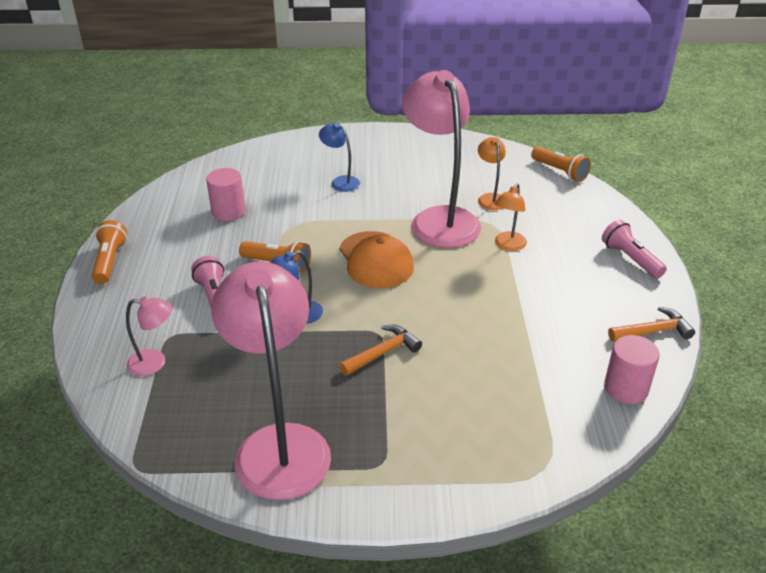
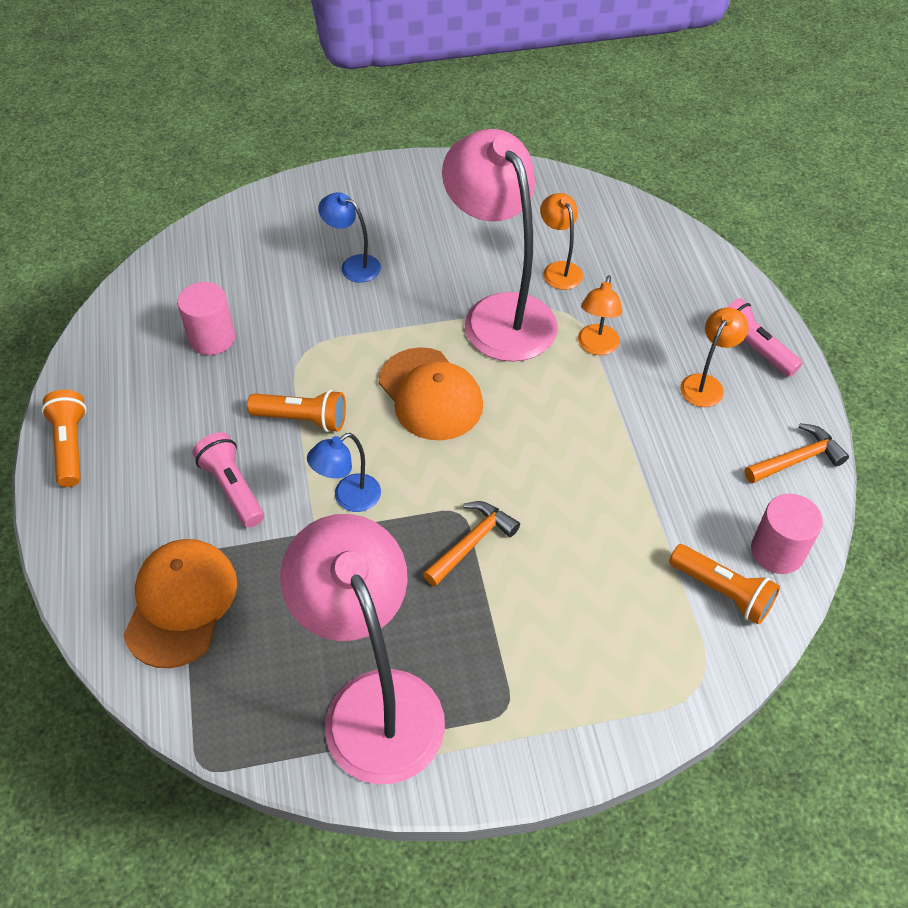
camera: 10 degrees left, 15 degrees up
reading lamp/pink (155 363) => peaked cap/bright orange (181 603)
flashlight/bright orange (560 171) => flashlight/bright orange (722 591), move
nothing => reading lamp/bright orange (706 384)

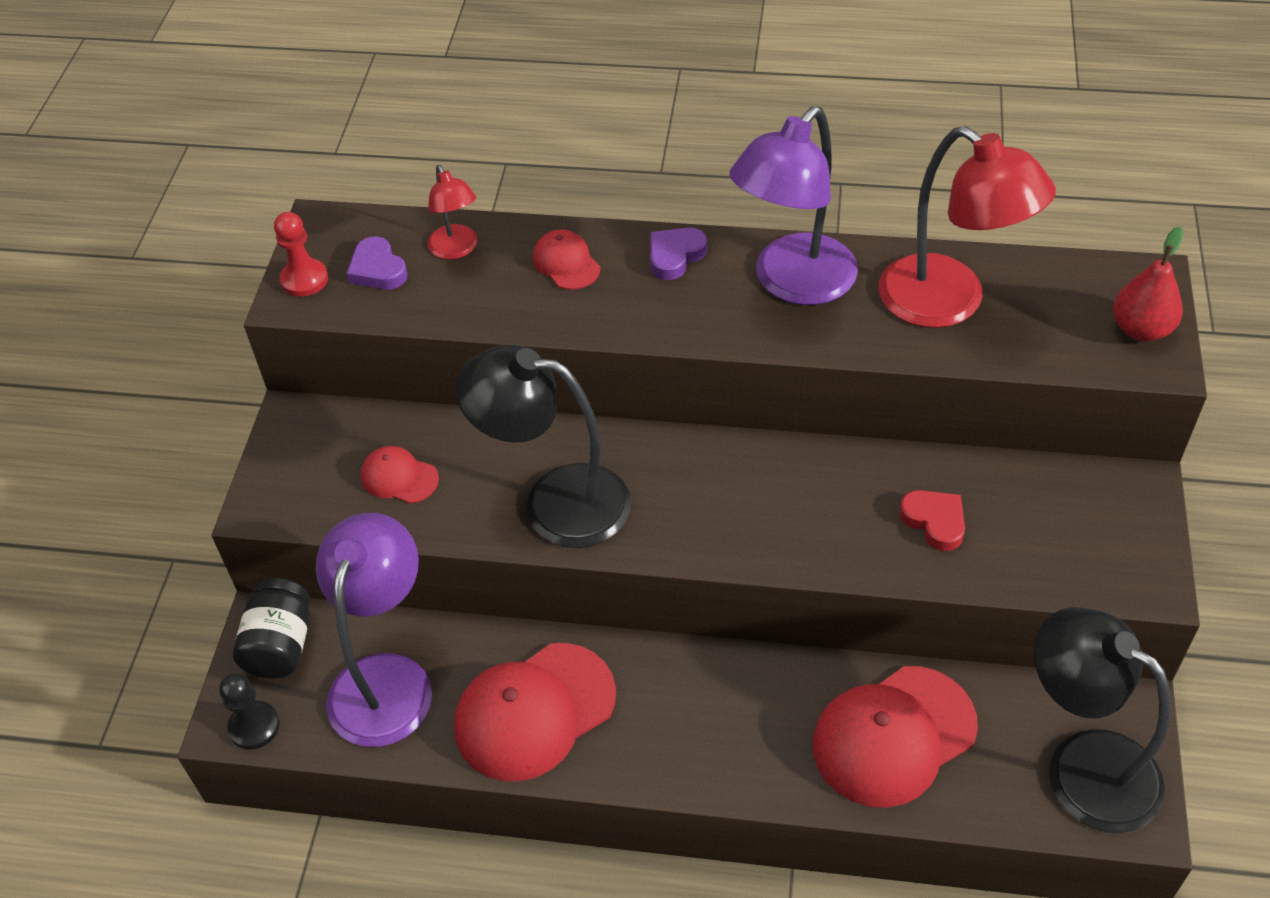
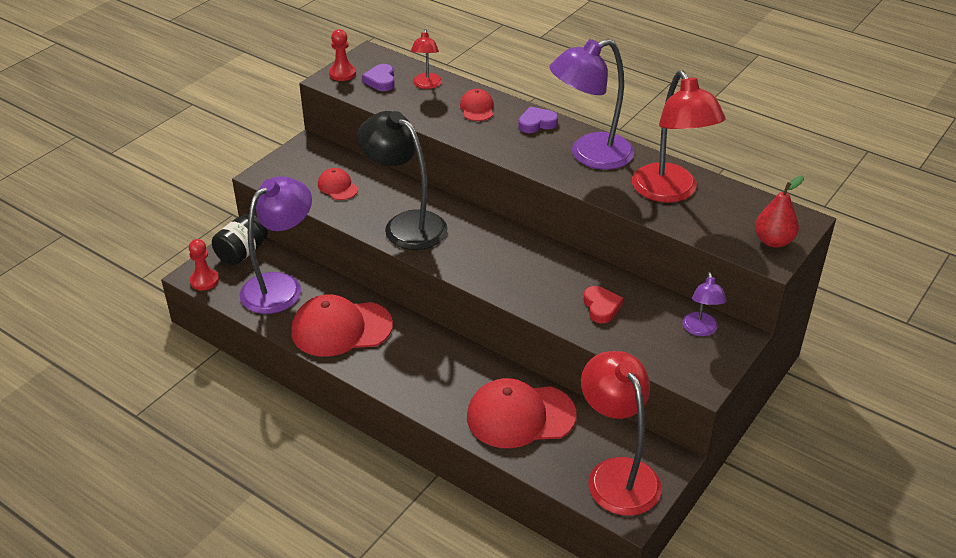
camera: 25 degrees right, 10 degrees down
chess pawn/black (254 726) => chess pawn/red (204 281)
reading lamp/black (1082 766) => reading lamp/red (617 474)
nothing => reading lamp/purple (700 330)

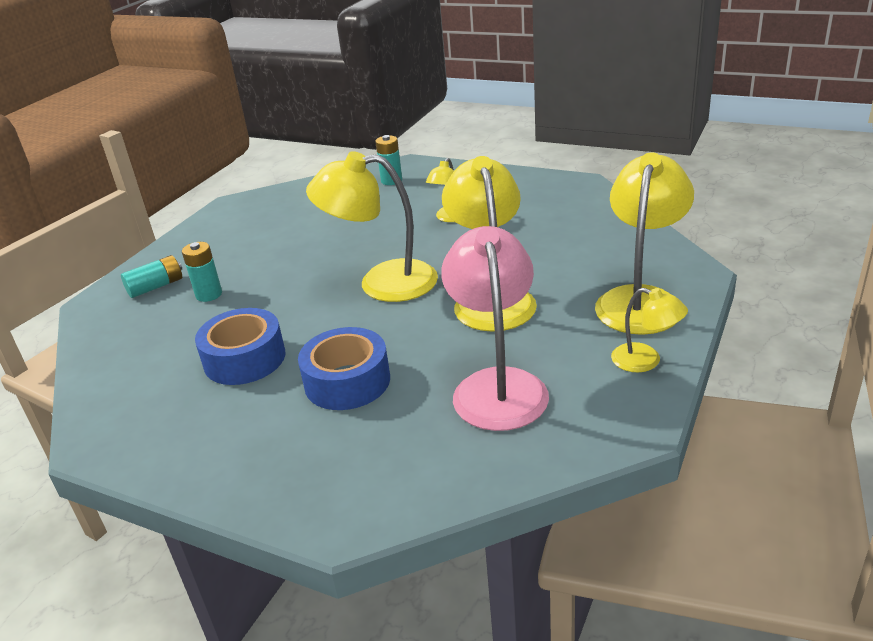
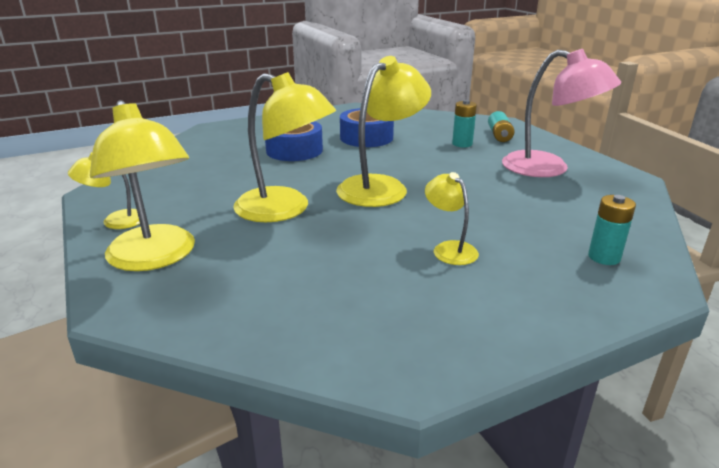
camera: 125 degrees right, 5 degrees down
reading lamp/pink (497 385) => reading lamp/pink (548 168), move

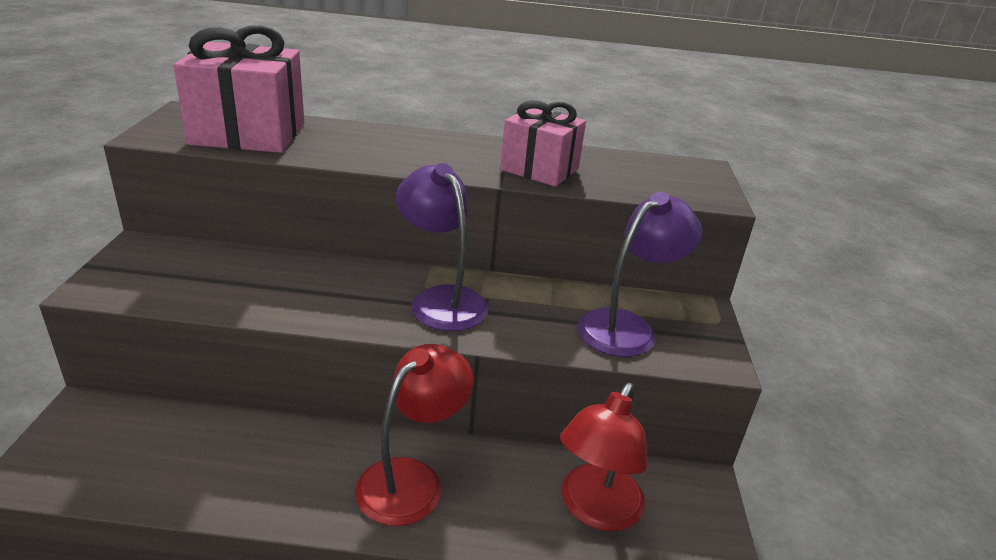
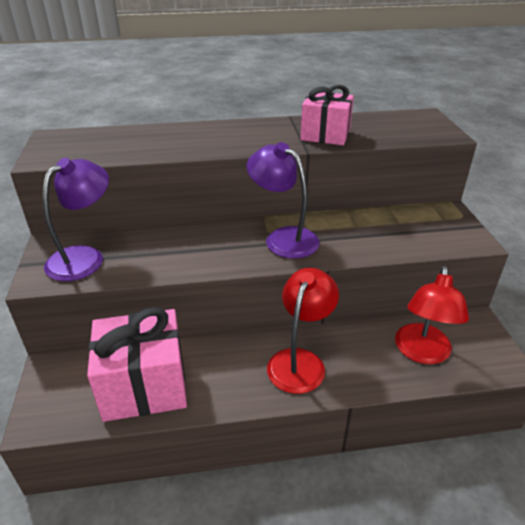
camera: 10 degrees left, 5 degrees up
reading lamp/purple (627 326) => reading lamp/purple (84 257), move
wrapped gift/pink (248 134) => wrapped gift/pink (144 386), move

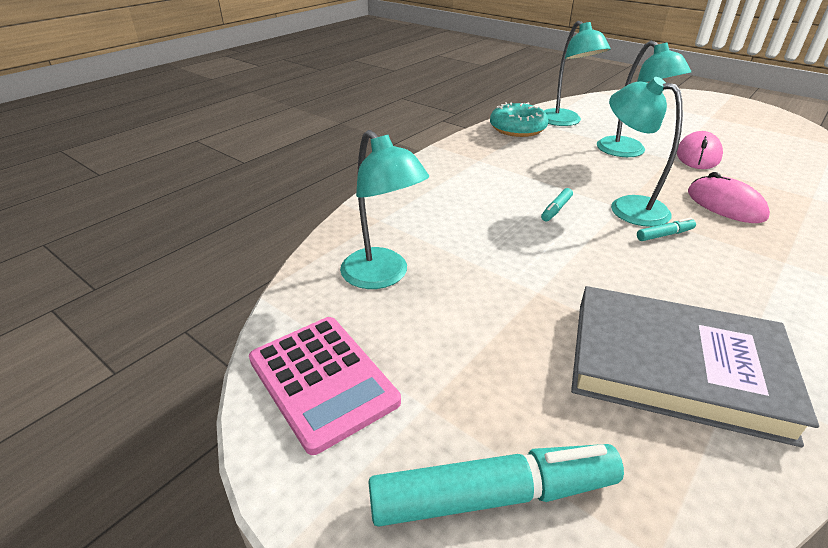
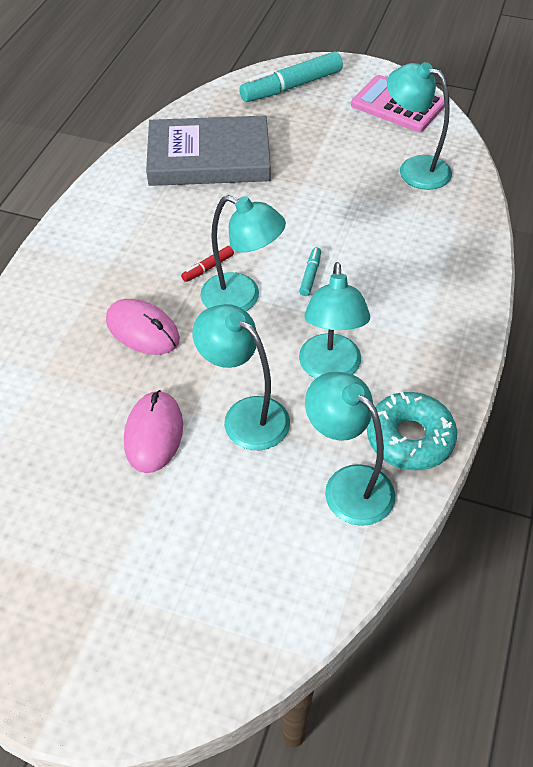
camera: 160 degrees right, 15 degrees up
felt pen/aqua (664 235) => felt pen/red (208 268)
nothing => reading lamp/aqua (330 369)

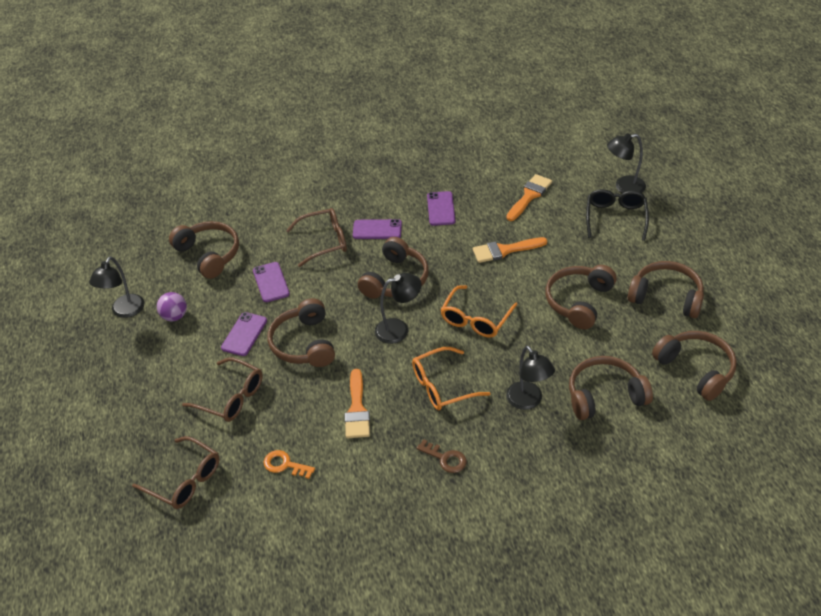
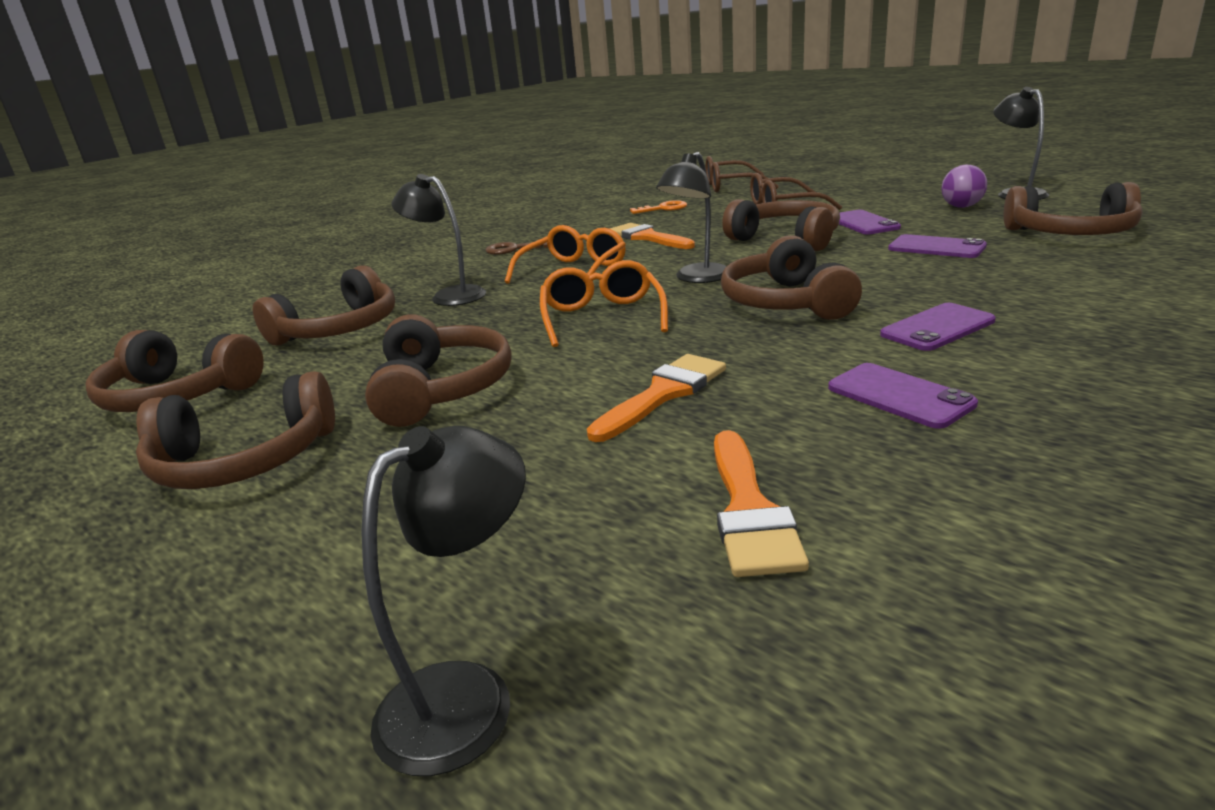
camera: 145 degrees right, 20 degrees down
eyeglasses/dark brown (324 241) => nothing
eyeglasses/black (615 218) => nothing

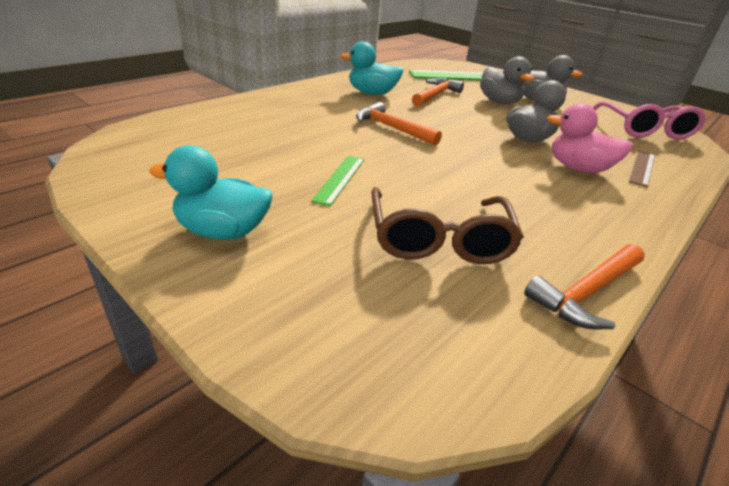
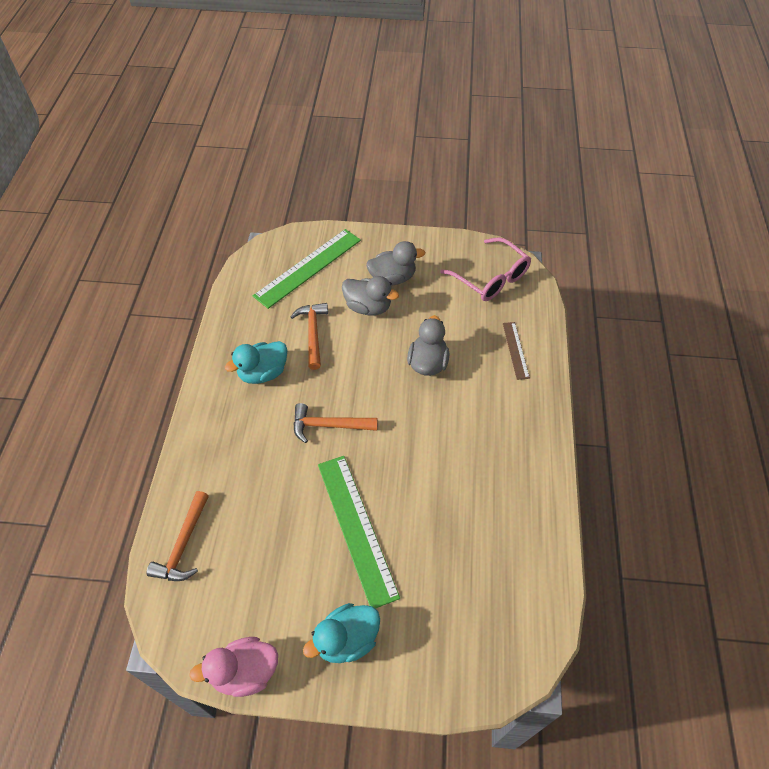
camera: 35 degrees left, 20 degrees up
hammer/bright orange (586 293) => hammer/bright orange (183 545), move
rubber duck/pink (578 168) => rubber duck/pink (245 672), move
ruler/leaf-green (339 179) => ruler/leaf-green (356 528), x1.96
eyeglasses/dark brown (439 240) => nothing

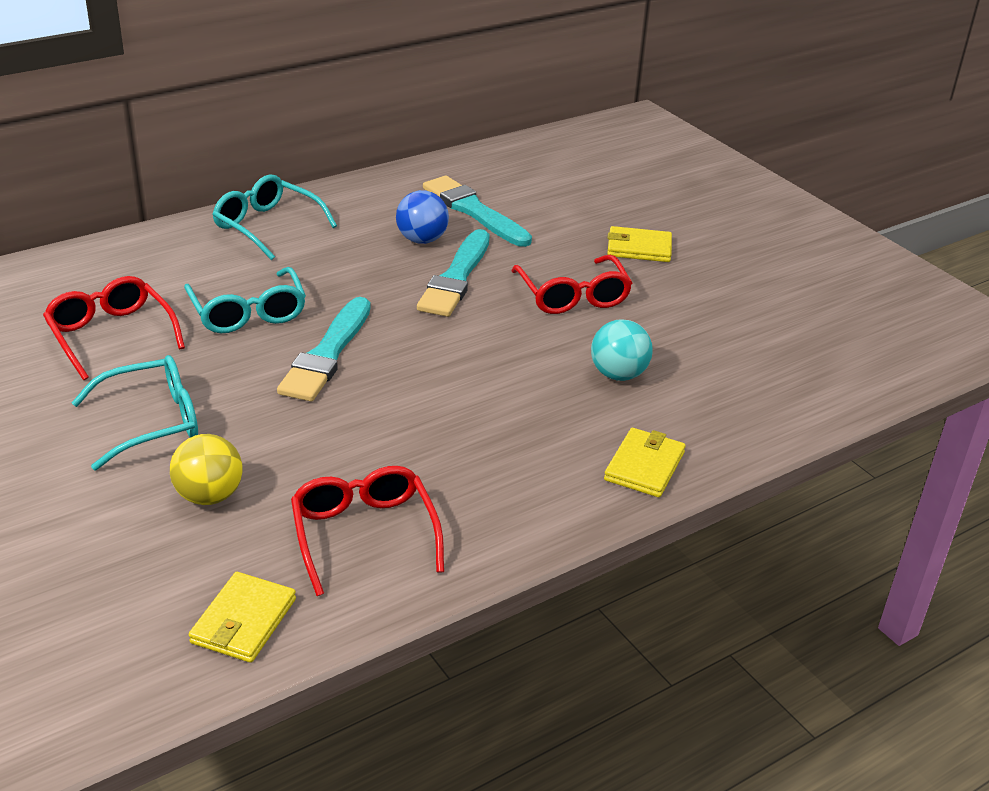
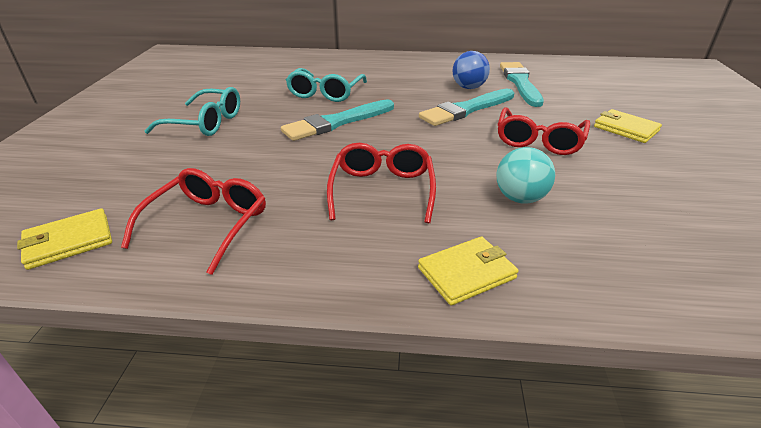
camera: 40 degrees right, 0 degrees up
eyeglasses/red (111 336) => eyeglasses/red (382 191), move
sphere/bright yellow (209 496) => nothing
eyeglasses/aqua (268 226) => nothing

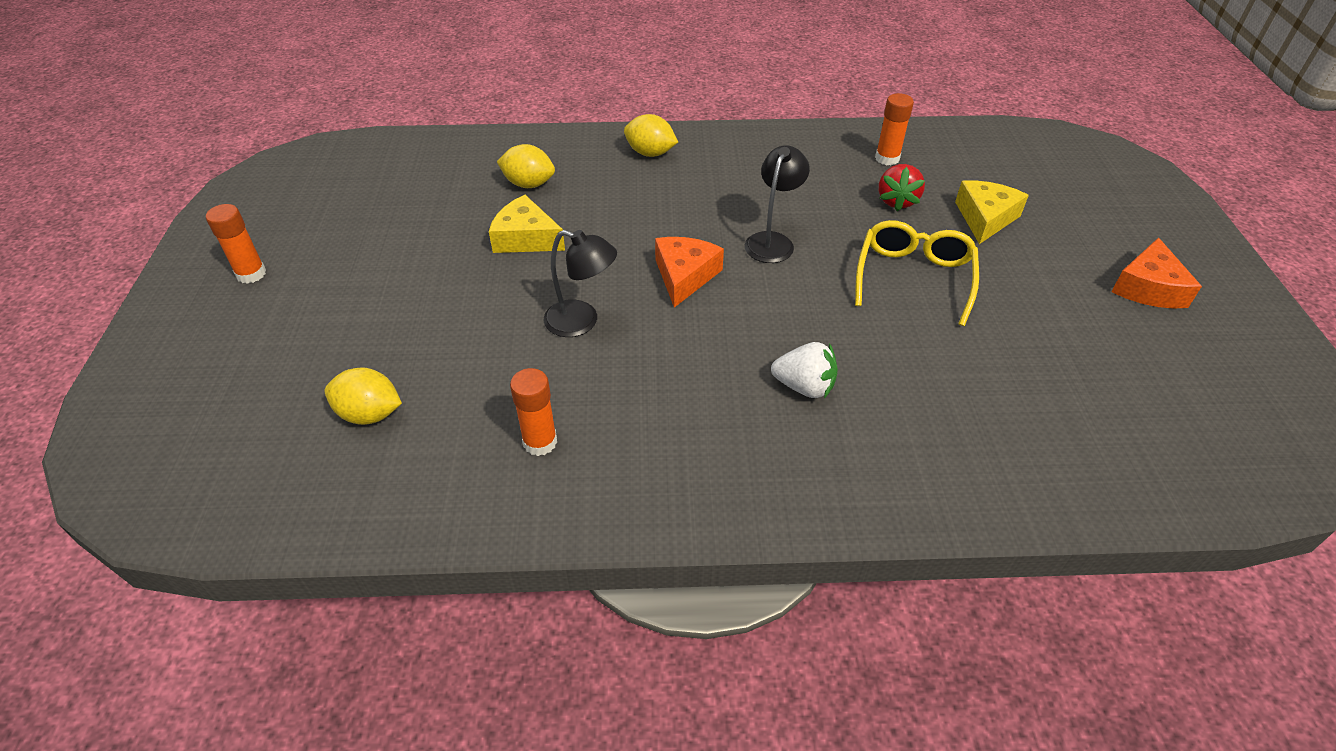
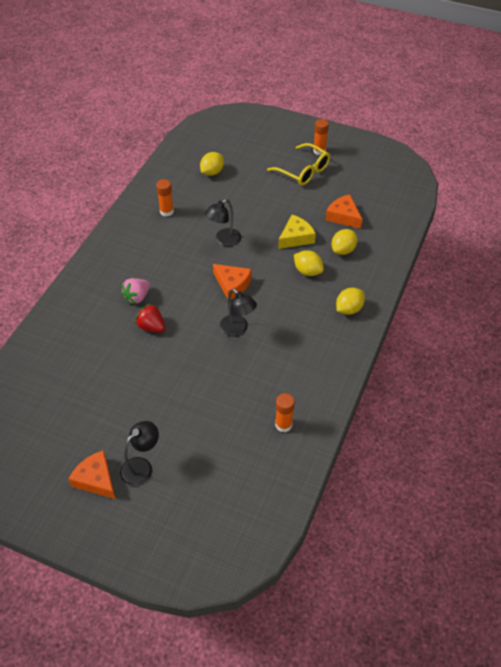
camera: 115 degrees right, 5 degrees up
nothing => reading lamp/black (141 467)
toy strawberry/white (804 386) => toy strawberry/pink (137 297)
toy strawberry/red (897 201) => toy strawberry/red (151 327), move
eyeglasses/bright yellow (913 277) => eyeglasses/bright yellow (303 171), move
nothing => toy lemon/bright yellow (307 271)
nothing => cheese wedge/bright orange (343 216)
cheese wedge/bright yellow (985 218) => nothing

